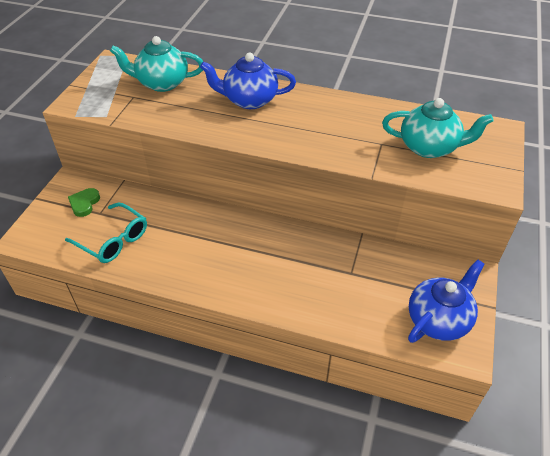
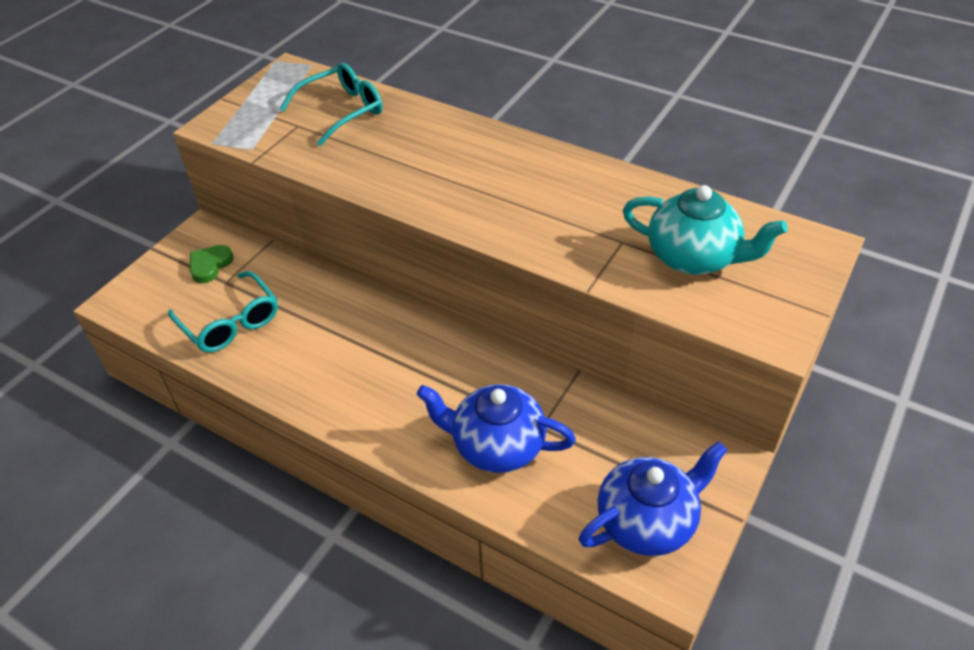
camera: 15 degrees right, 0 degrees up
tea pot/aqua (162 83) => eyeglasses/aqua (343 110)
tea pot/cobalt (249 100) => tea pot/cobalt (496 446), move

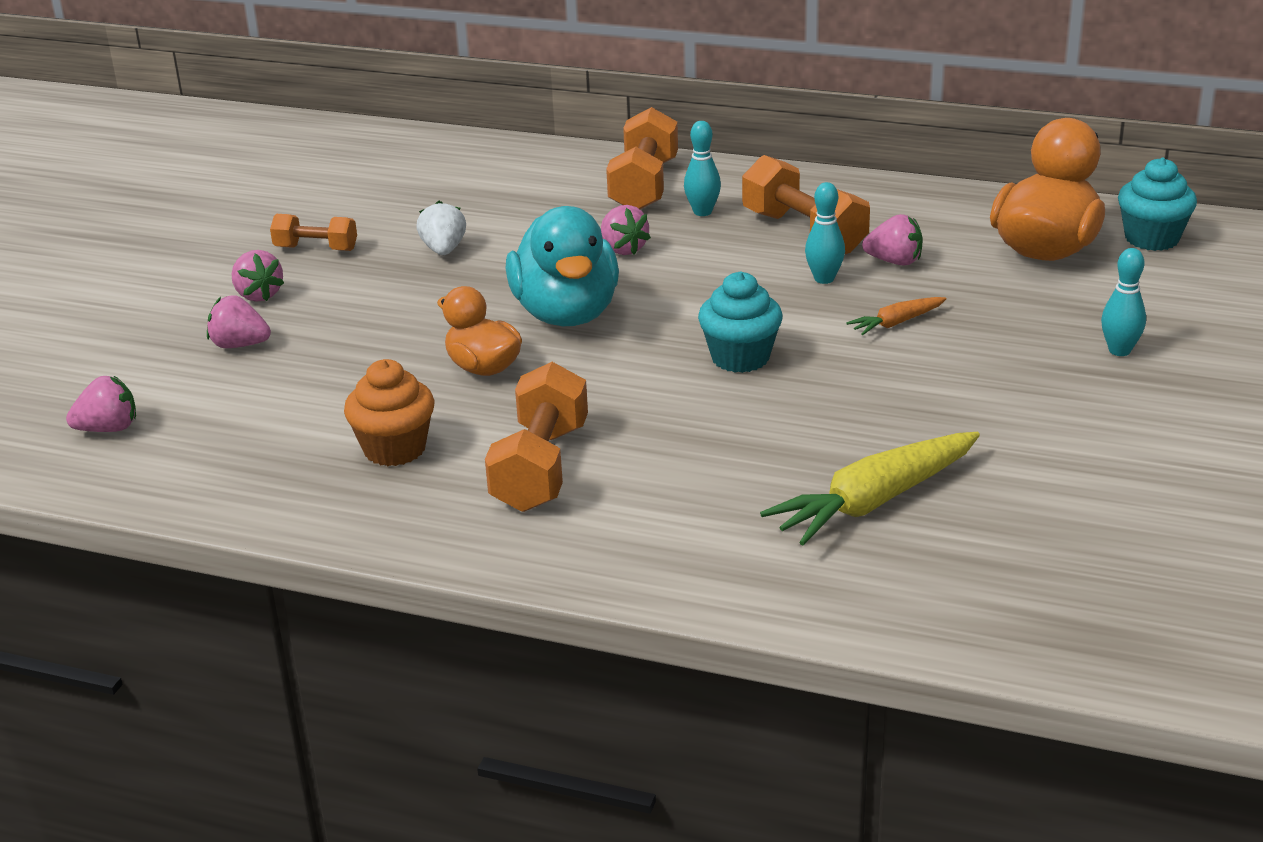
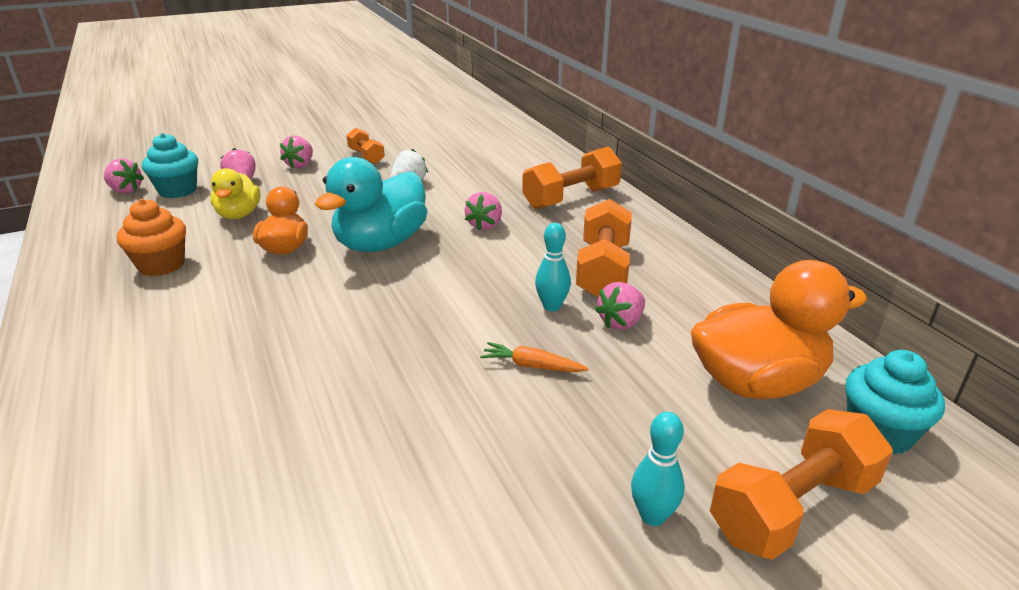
camera: 45 degrees right, 0 degrees up
fairy cake/aqua (740 358) => fairy cake/aqua (178 190), move
nothing => rubber duck/bright yellow (239 215)
toy strawberry/pink (894 261) => toy strawberry/pink (621 322), 75 degrees clockwise
free weight/bright orange (540 467) => free weight/bright orange (792 508), move
bowling pin/aqua (702 212) => nothing
root vegetable/bright yellow (875 501) => nothing

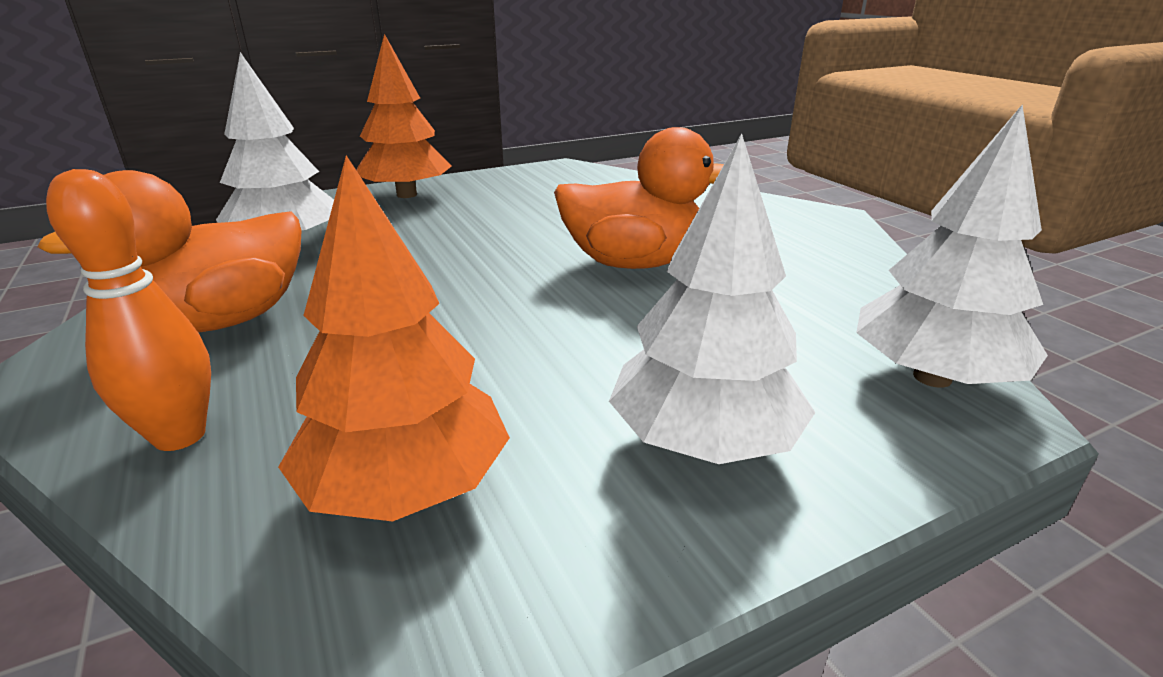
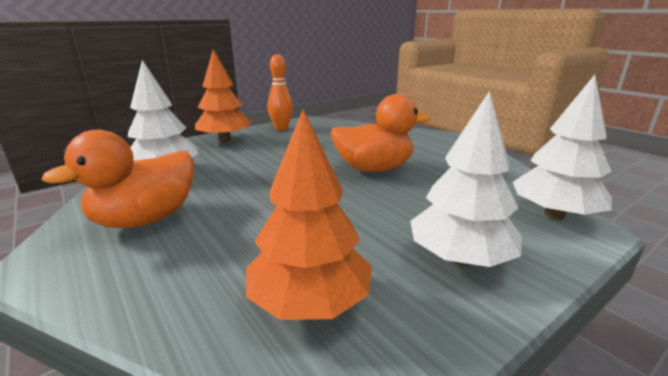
camera: 10 degrees left, 5 degrees down
bowling pin/bright orange (180 436) => bowling pin/bright orange (281 128), move

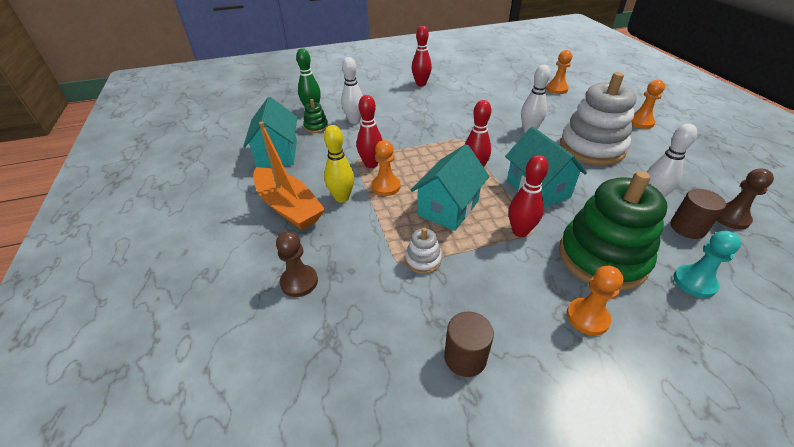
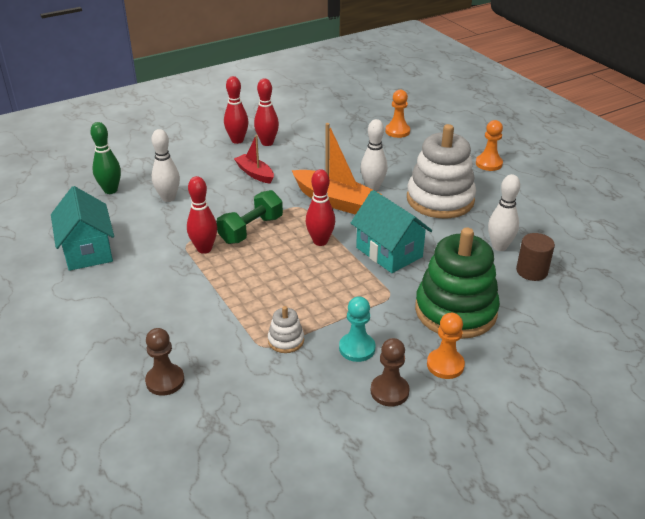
camera: 15 degrees left, 5 degrees down
nothing => free weight/leaf-green (251 230)
nothing => toy boat/red (255 173)
bowling pin/red (520 231) => bowling pin/red (267 143), move
toy boat/bright orange (288 207) => toy boat/bright orange (335 201), move
chess pawn/aqua (694 282) => chess pawn/aqua (357 348), move
chess pawn/dark brown (730 218) => chess pawn/dark brown (389 391), move
ring stacker/leaf-green (316 127) => nothing
bowling pin/bright yellow (342 198) => nothing
chess pawn/bright orange (386 186) => nothing
toy house/aqua (448 208) => nothing
cylinder shape/dark brown (465 357) => nothing

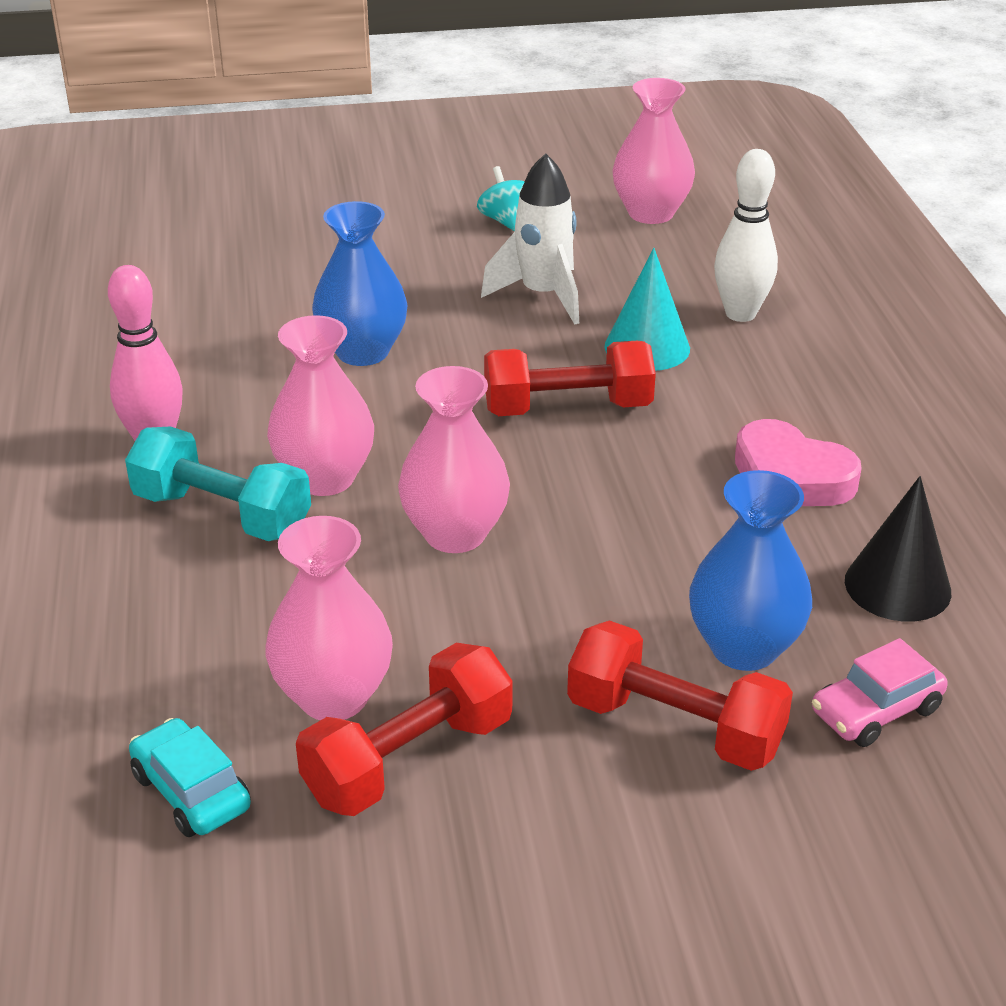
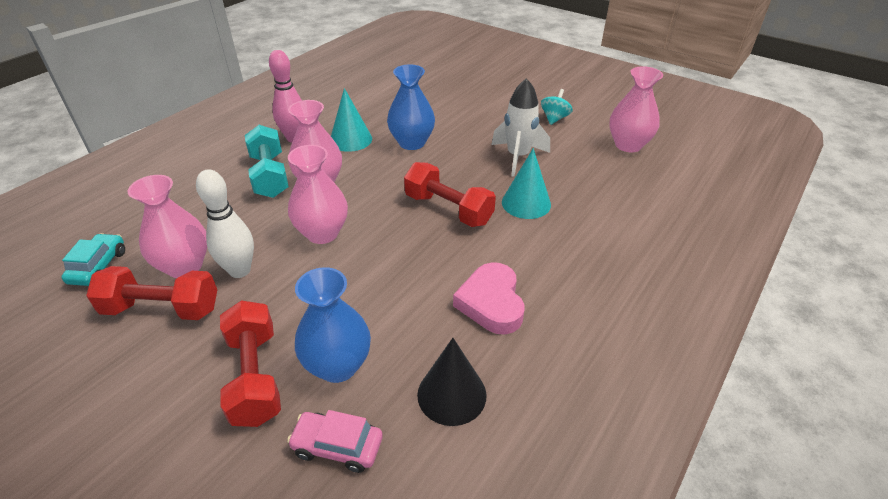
camera: 45 degrees right, 5 degrees up
bowling pin/white (740 314) => bowling pin/white (240 270), move
nothing => solid cone/aqua (351 139)

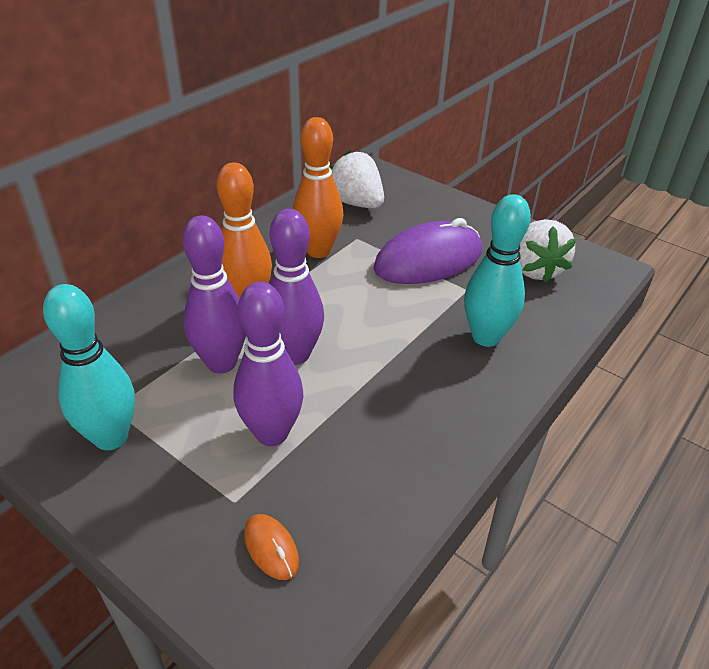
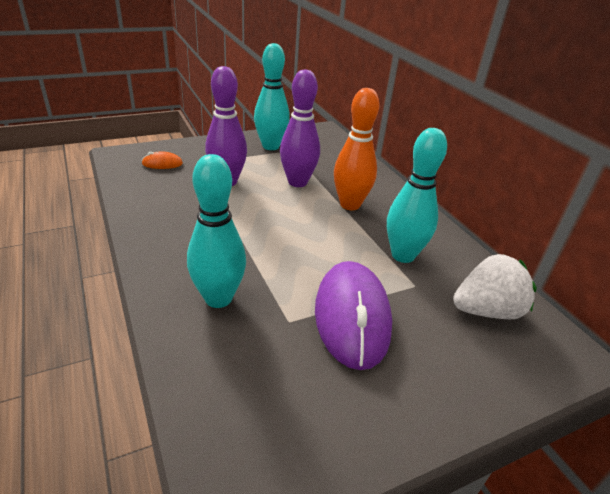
camera: 115 degrees right, 5 degrees down
bowling pin/bright orange (318 251) => bowling pin/aqua (403 255)
bowling pin/purple (295 355) => nothing
toy strawberry/white (535 269) => nothing

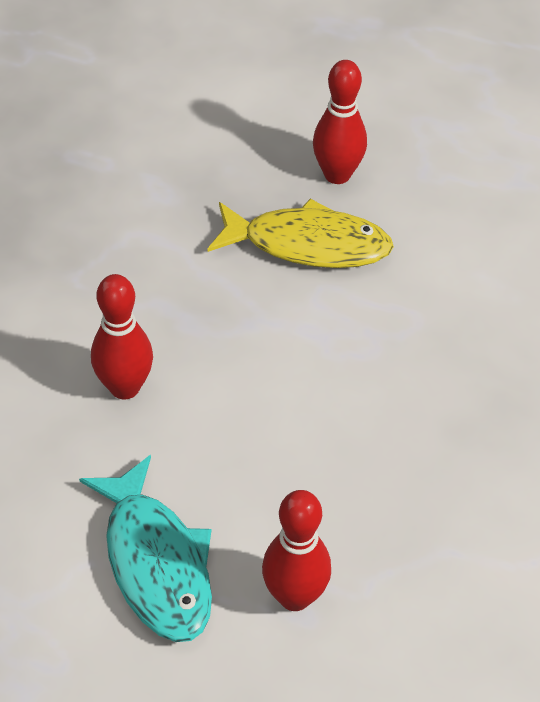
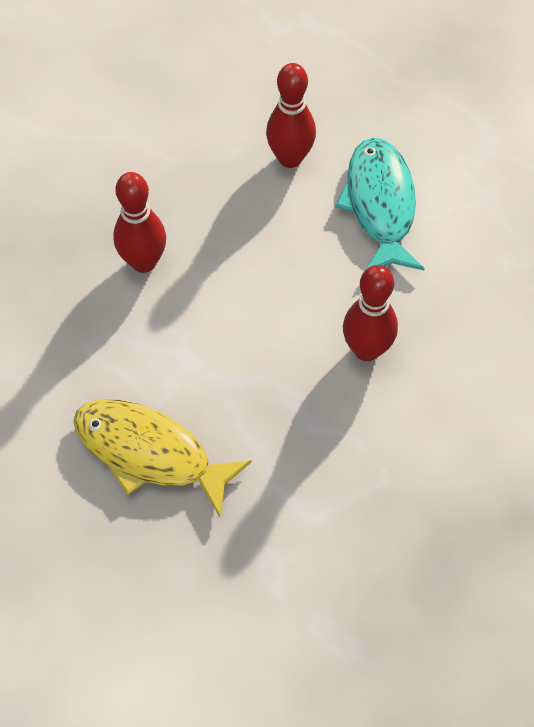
camera: 160 degrees left, 10 degrees up
bowling pin/red (337 175) => bowling pin/red (143 262), move

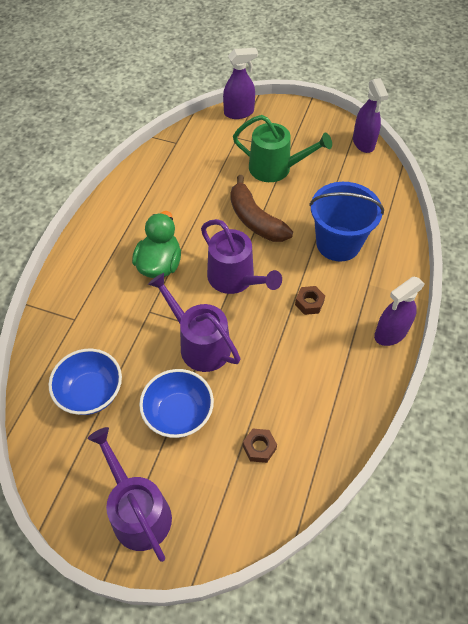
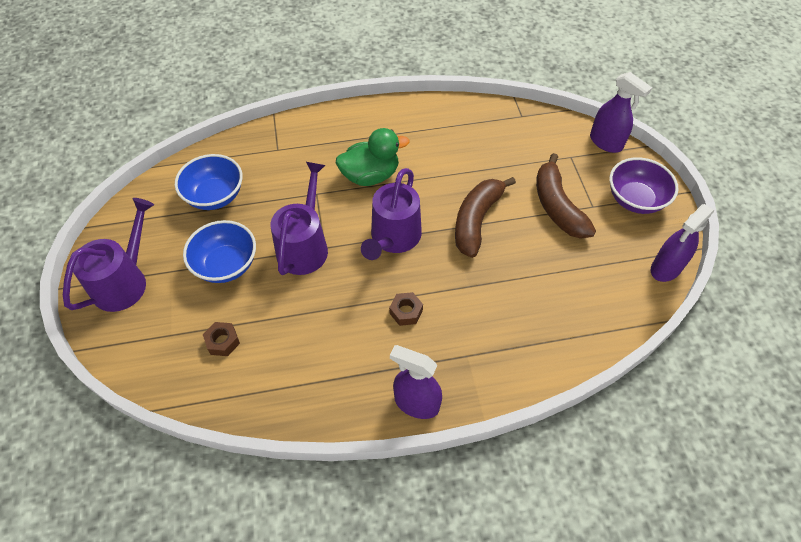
camera: 60 degrees right, 0 degrees up
sprinkling can/leaf-green (275 168) => banana/dark brown (557 206)
nothing => bowl/purple (635 199)
pail/cobalt (338 243) => nothing

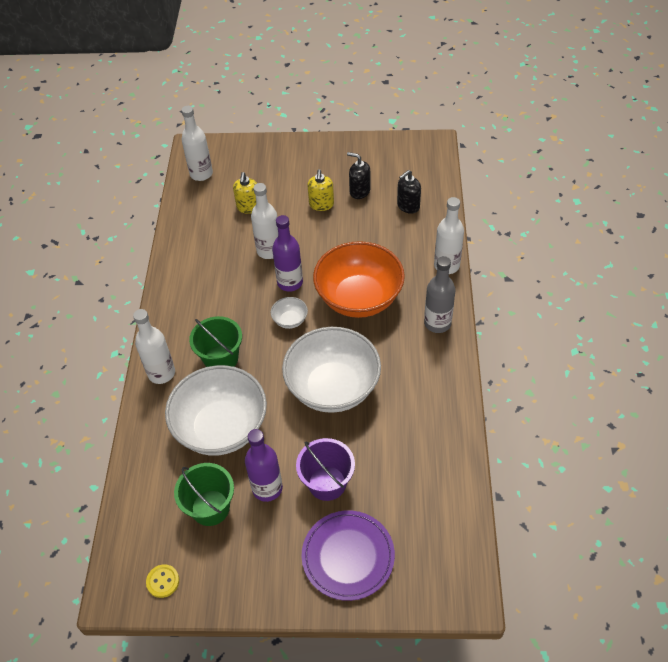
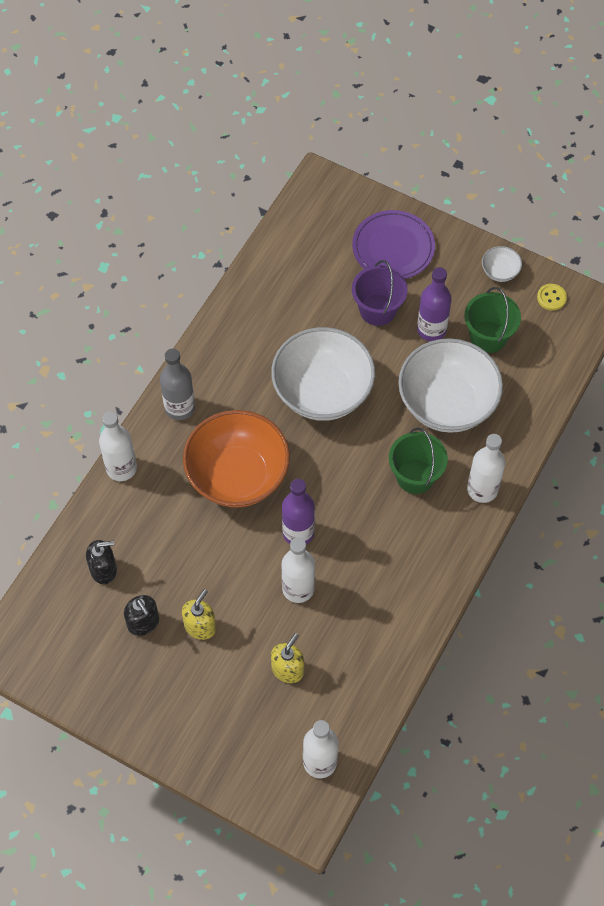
camera: 155 degrees left, 10 degrees up
bowl/white (290 320) => bowl/white (500 272), move

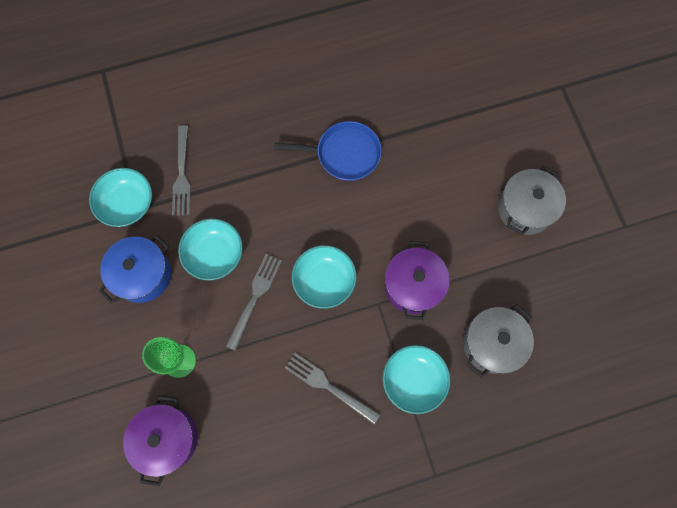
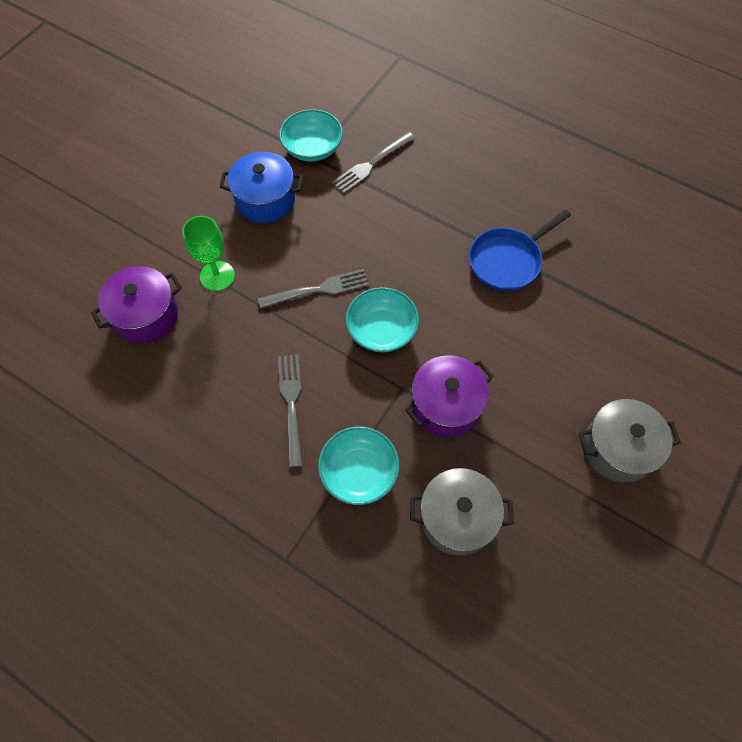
camera: 50 degrees right, 10 degrees down
skillet/cobalt (343 154) => skillet/cobalt (508 260), 90 degrees clockwise
bowl/aqua (214 254) => nothing

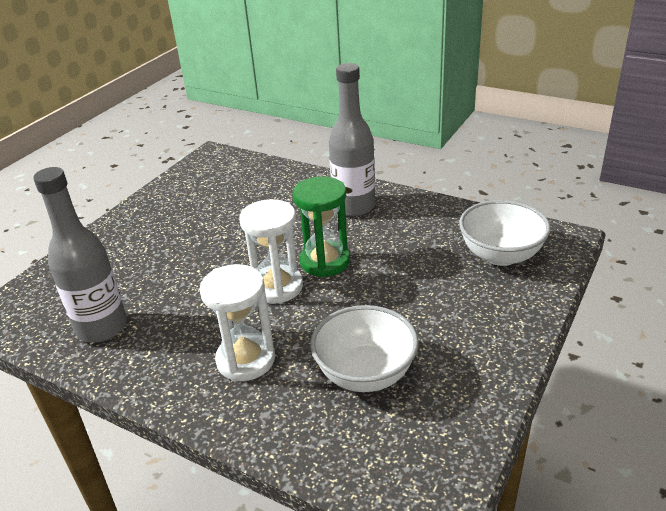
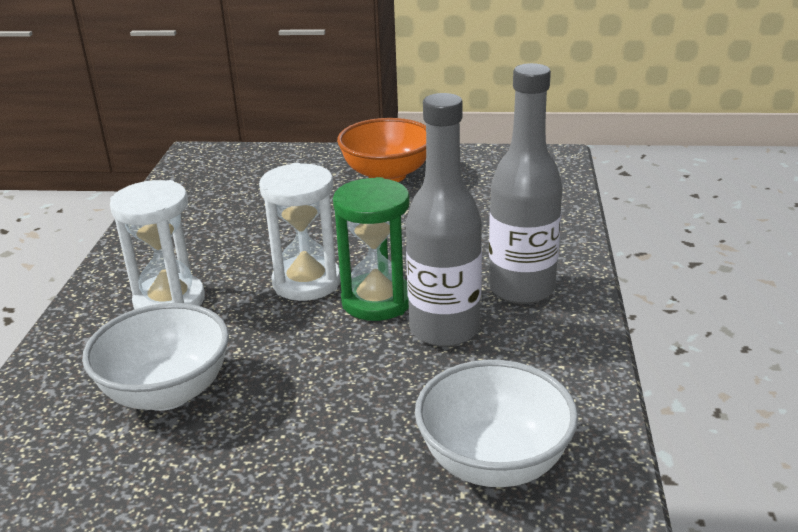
camera: 65 degrees right, 5 degrees down
nothing => bowl/bright orange (387 175)
flask/ash-grey (102 327) => flask/ash-grey (444 329), move

